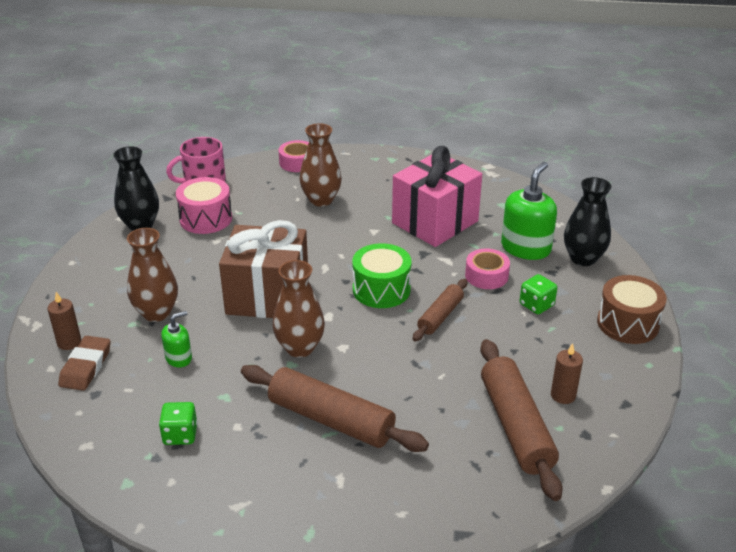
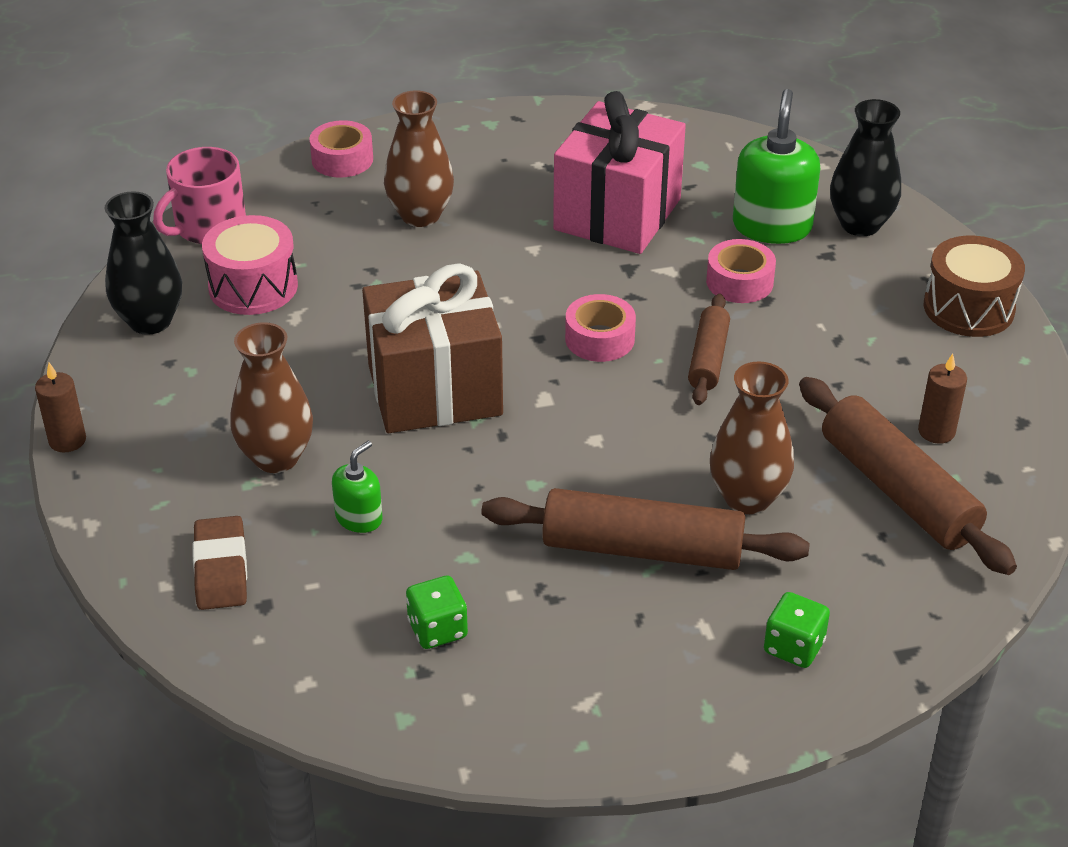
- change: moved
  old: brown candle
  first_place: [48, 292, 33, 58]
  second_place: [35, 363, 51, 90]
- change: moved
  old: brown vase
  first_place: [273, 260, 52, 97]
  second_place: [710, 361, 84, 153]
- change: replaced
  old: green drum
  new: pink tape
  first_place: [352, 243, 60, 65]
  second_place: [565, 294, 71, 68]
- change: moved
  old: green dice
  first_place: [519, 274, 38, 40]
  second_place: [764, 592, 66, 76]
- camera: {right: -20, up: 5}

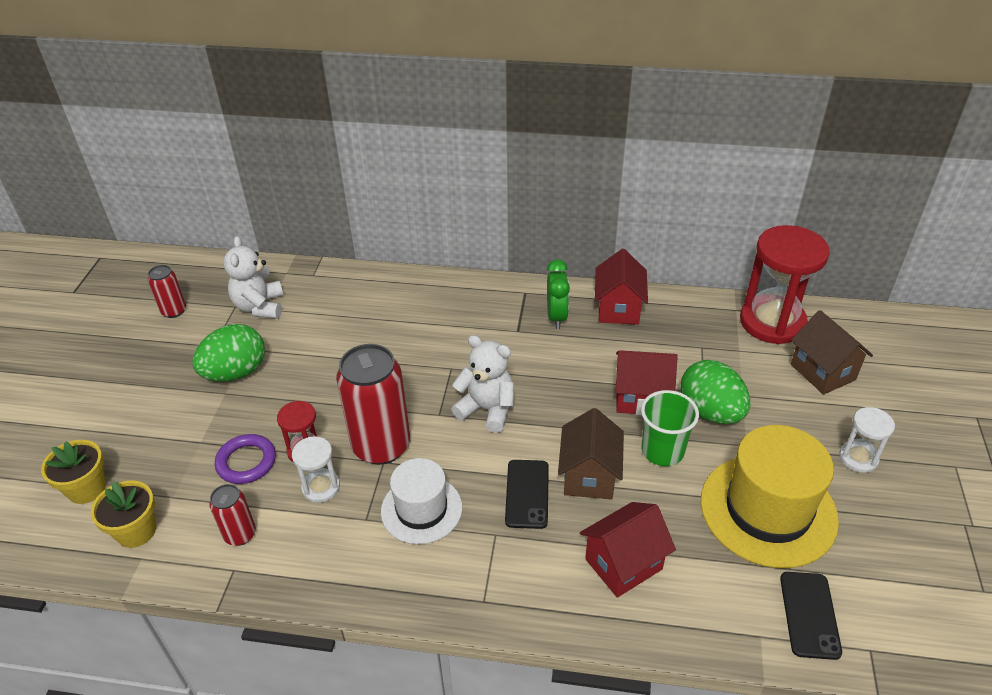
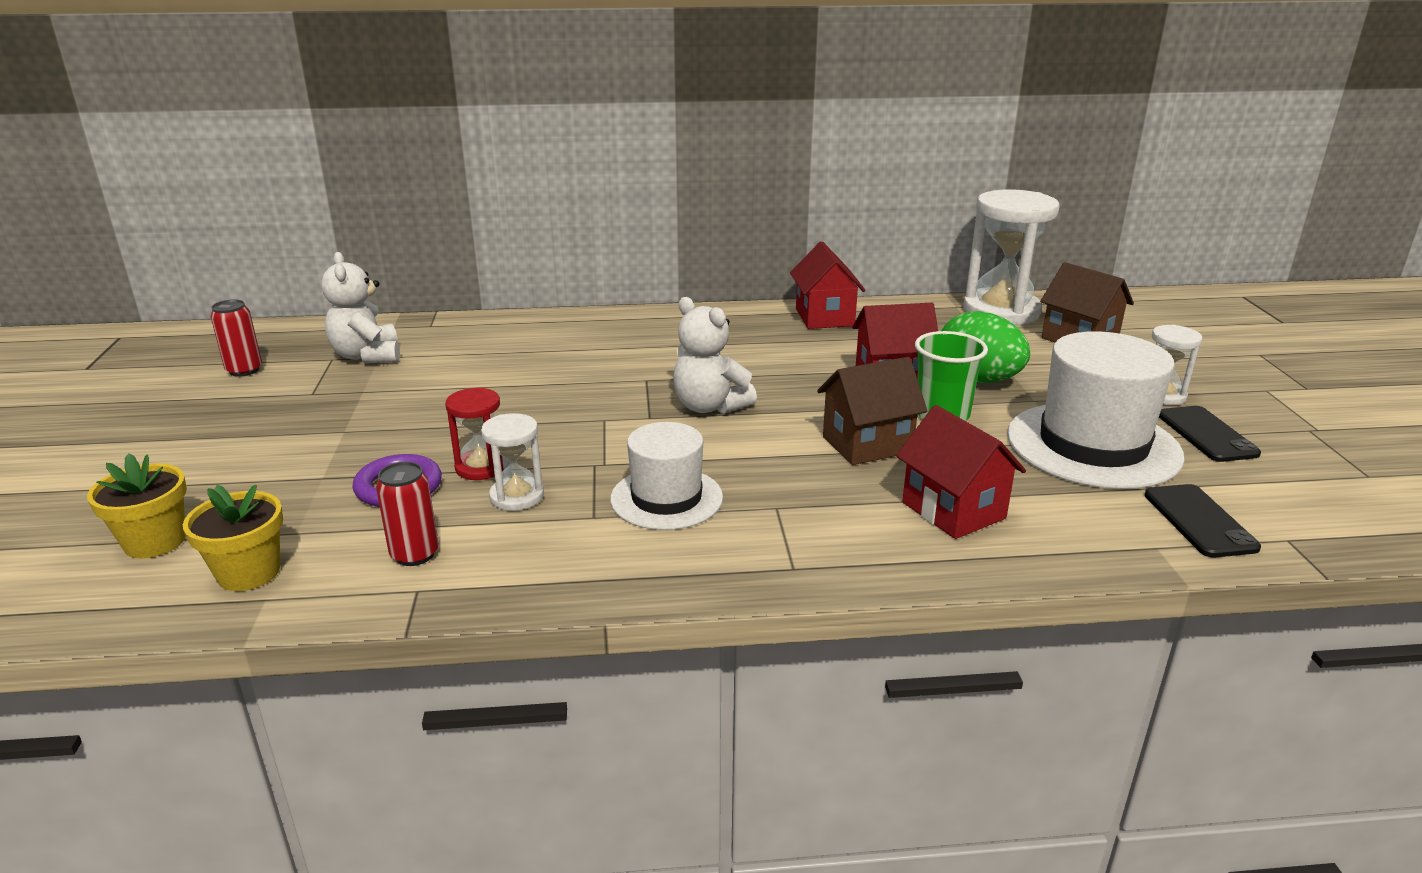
- change: removed
  old: green egg
  first_place: [192, 324, 73, 58]
- change: removed
  old: red can
  first_place: [336, 344, 74, 121]
- change: turned
  old: white teddy bear
  first_place: [451, 335, 63, 98]
  second_place: [673, 297, 84, 117]
  degrees: -150
- change: moved
  old: black phone
  first_place: [505, 460, 44, 69]
  second_place: [1159, 406, 102, 56]
- change: removed
  old: green clock
  first_place: [547, 259, 23, 70]
- change: turned
  old: brown house
  first_place: [558, 408, 66, 92]
  second_place: [817, 357, 110, 108]
  degrees: 75
- change: turned
  old: red house
  first_place: [580, 502, 96, 96]
  second_place: [896, 405, 130, 134]
  degrees: -75
- change: recoloured
  old: yellow hat
  new: white hat
  first_place: [701, 425, 138, 143]
  second_place: [1007, 331, 178, 158]
- change: recoloured
  old: red hourglass
  new: white hourglass
  first_place: [740, 225, 90, 119]
  second_place: [963, 189, 97, 137]
- camera: {right: -15, up: -15}

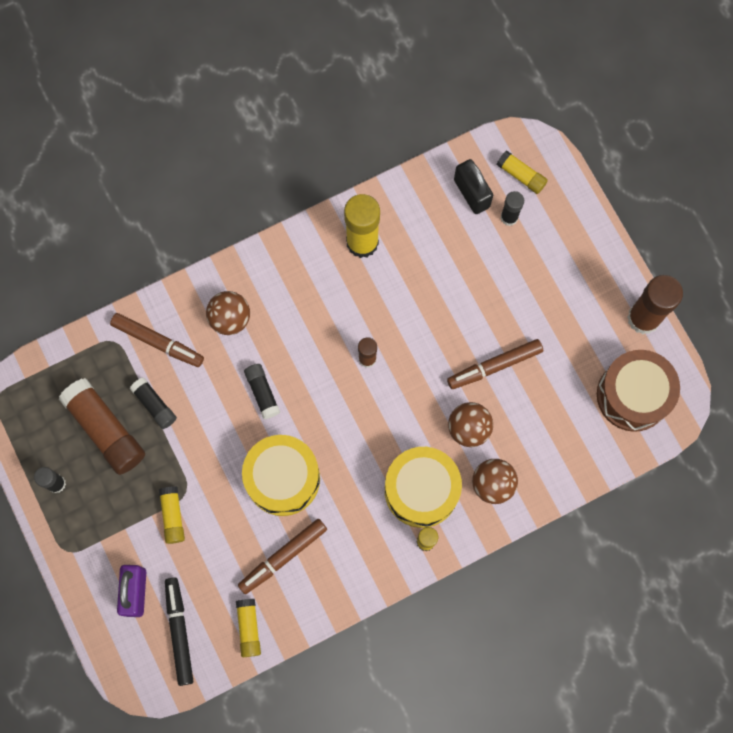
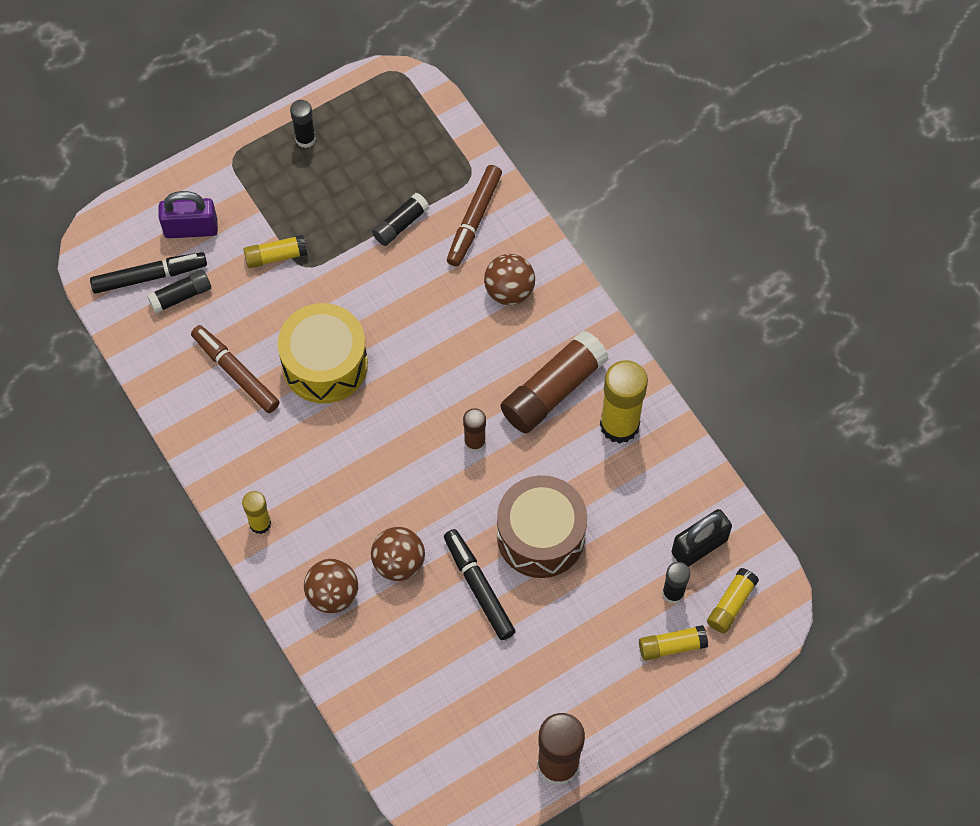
- change: moved
  old: brown glue stick
  first_place: [59, 378, 86, 97]
  second_place: [500, 330, 109, 103]
- change: moved
  old: yellow glue stick
  first_place: [236, 599, 25, 58]
  second_place: [639, 625, 69, 36]
- change: moved
  old: black glue stick
  first_place: [244, 364, 36, 55]
  second_place: [147, 270, 64, 44]
- change: removed
  old: yellow drum
  first_place: [385, 447, 77, 81]
- change: recoloured
  old: brown marker
  new: black marker
  first_place: [447, 339, 96, 50]
  second_place: [444, 529, 72, 111]
- change: moved
  old: brown drum
  first_place: [597, 350, 83, 82]
  second_place: [497, 475, 90, 103]
- camera: {right: 85, up: -10}

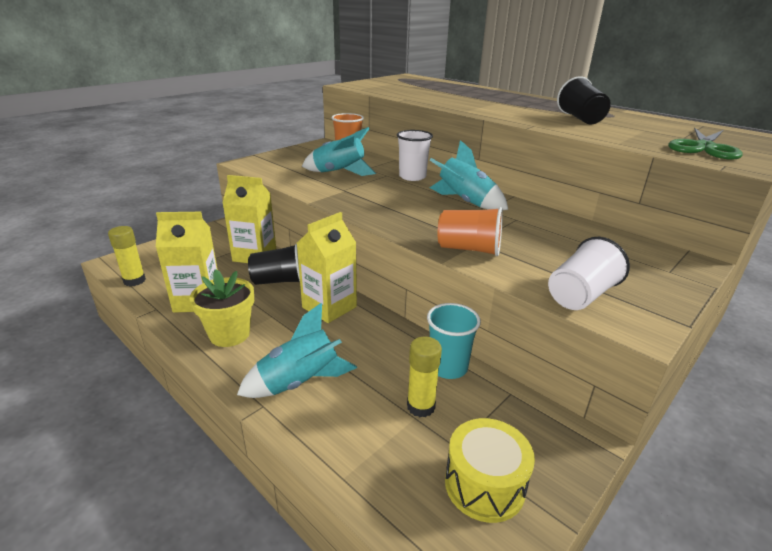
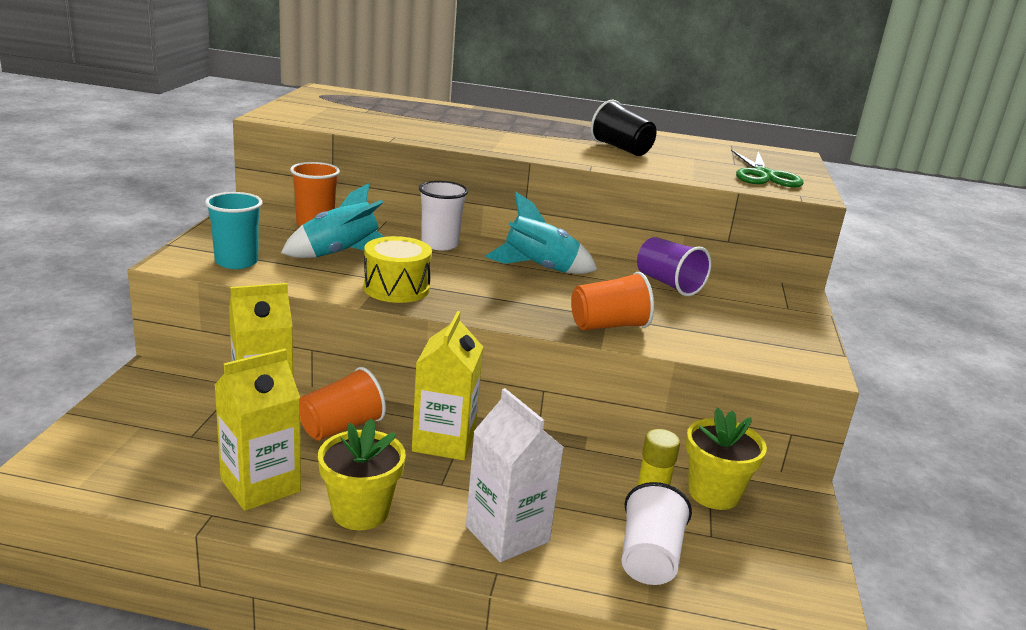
- change: removed
  old: yellow glue stick
  first_place: [108, 226, 38, 60]
- change: replaced
  old: turquoise rocket
  new: white carton
  first_place: [237, 303, 120, 95]
  second_place: [466, 388, 98, 174]
- change: recoloured
  old: black cup
  new: orange cup
  first_place: [248, 244, 52, 41]
  second_place: [300, 367, 86, 74]
- change: moved
  old: turquoise cup
  first_place: [427, 303, 54, 76]
  second_place: [205, 192, 57, 77]
- change: moved
  old: yellow drum
  first_place: [445, 418, 90, 105]
  second_place: [364, 236, 68, 67]
- change: moved
  old: white cup
  first_place: [548, 237, 82, 73]
  second_place: [622, 482, 70, 103]
- change: added
  new: purple cup
  second_place: [637, 237, 74, 59]
- change: added
  new: yellow flower pot
  second_place: [686, 407, 81, 103]
- camera: {right: -35, up: -5}

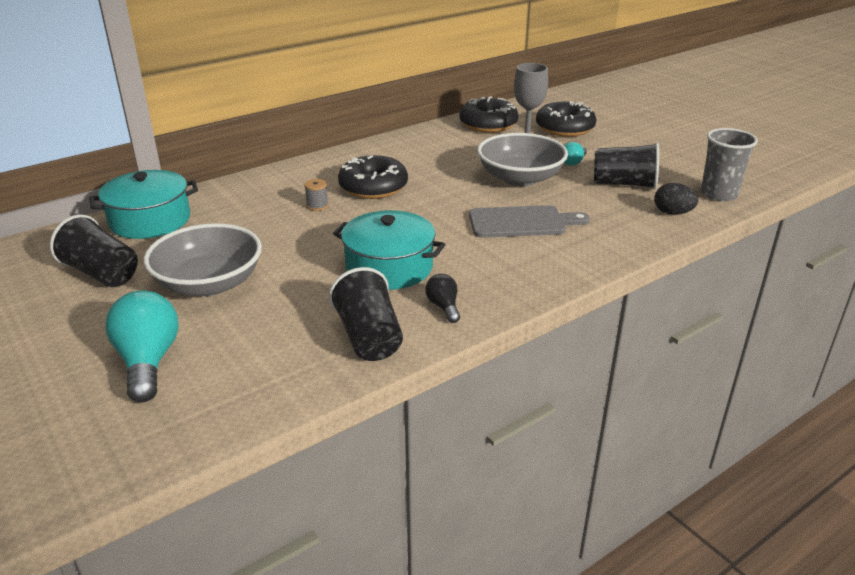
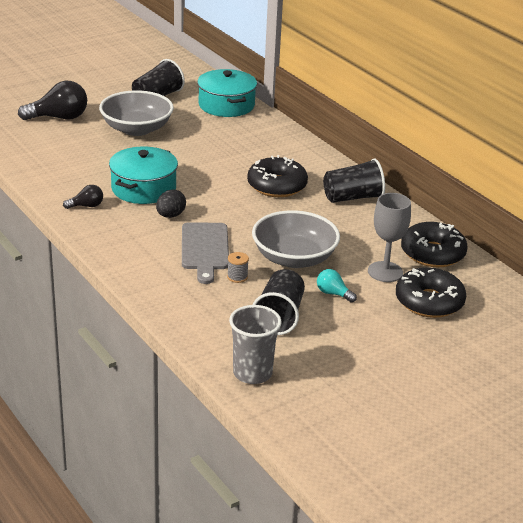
- change: recoloured
  old: turquoise light bulb
  new: black light bulb
  first_place: [105, 290, 74, 113]
  second_place: [18, 81, 69, 39]
- change: moved
  old: grey spool
  first_place: [304, 179, 24, 32]
  second_place: [227, 252, 22, 31]
- change: moved
  old: black cup
  first_place: [329, 267, 74, 94]
  second_place: [323, 158, 62, 45]
- change: moved
  old: black egg
  first_place: [654, 183, 44, 32]
  second_place: [156, 189, 30, 29]
- camera: {right: 90, up: 0}

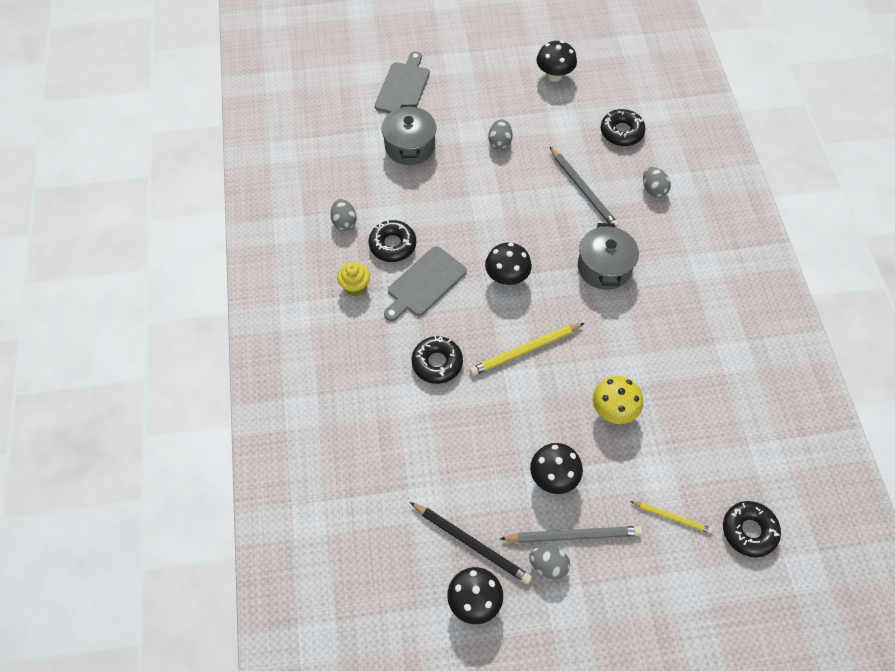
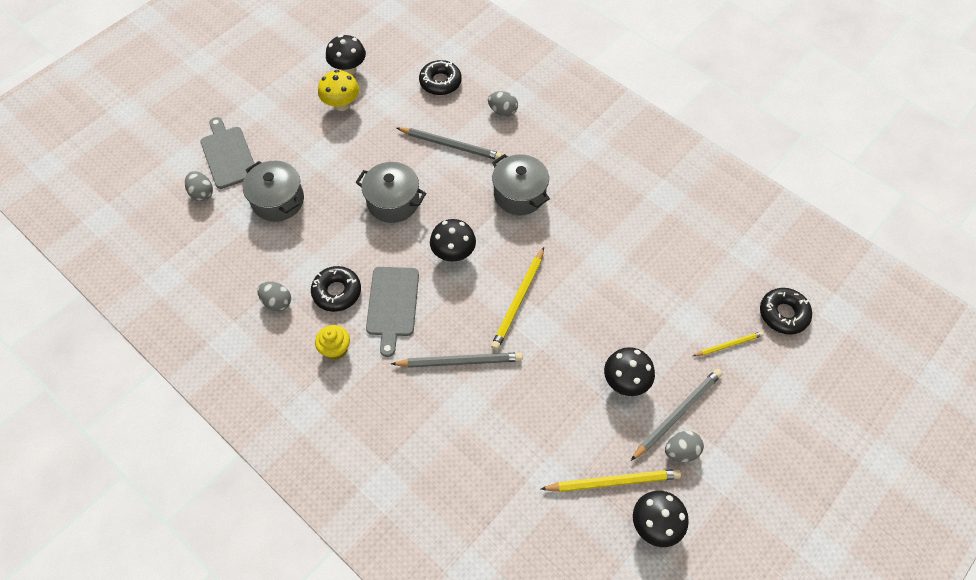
- change: recoloured
  old: black pencil
  new: yellow pencil
  first_place: [410, 502, 122, 82]
  second_place: [541, 469, 140, 23]
- change: replaced
  old: black donut
  new: grey pencil
  first_place: [412, 336, 51, 48]
  second_place: [391, 352, 132, 16]
- change: moved
  old: grey egg
  first_place: [488, 119, 25, 31]
  second_place: [185, 171, 28, 30]
- change: moved
  old: yellow mushroom
  first_place: [593, 376, 50, 48]
  second_place: [318, 70, 41, 41]
- change: added
  new: grey pot
  second_place: [355, 162, 71, 61]
- camera: {right: -40, up: 0}

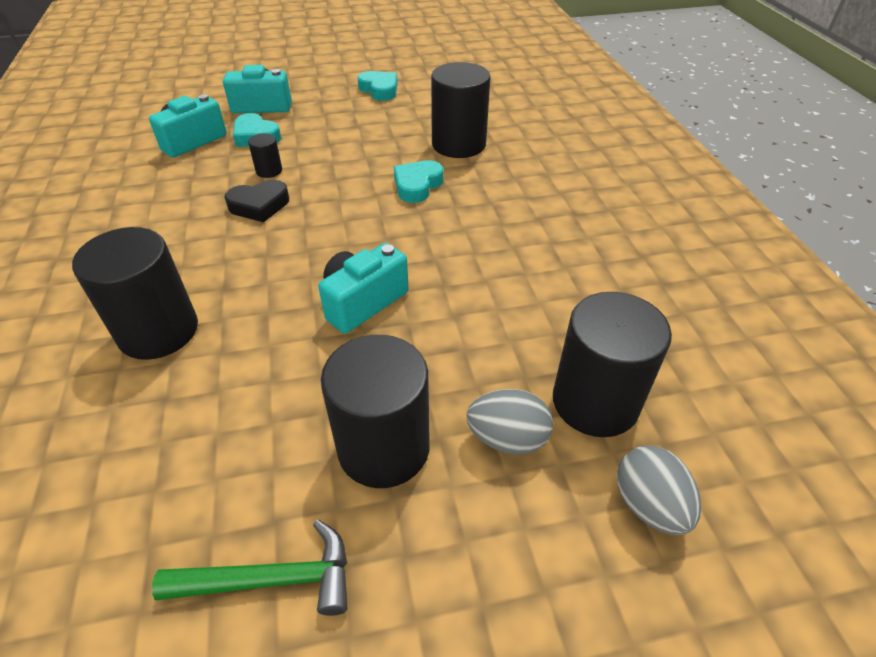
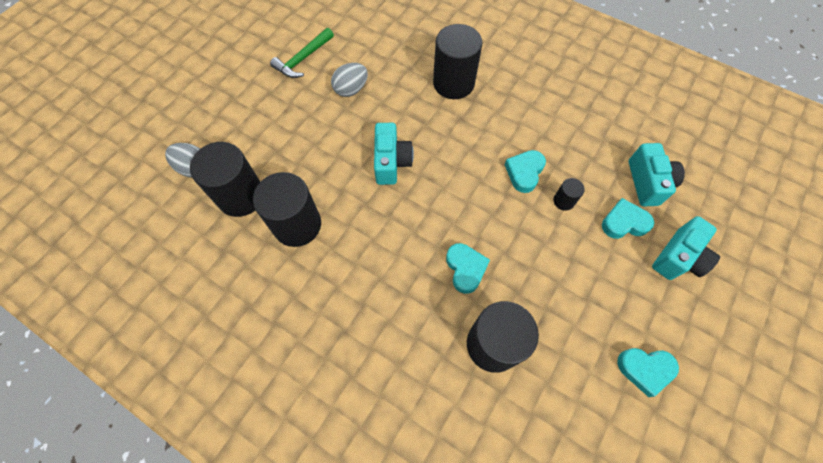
- change: recoloured
  old: black heart
  new: turquoise heart
  first_place: [224, 180, 65, 42]
  second_place: [504, 150, 42, 43]
- change: moved
  old: black cylinder
  first_place: [321, 335, 109, 153]
  second_place: [253, 172, 68, 75]
- change: moved
  old: grey egg
  first_place: [467, 389, 86, 66]
  second_place: [331, 63, 37, 34]
- camera: {right: 135, up: 20}

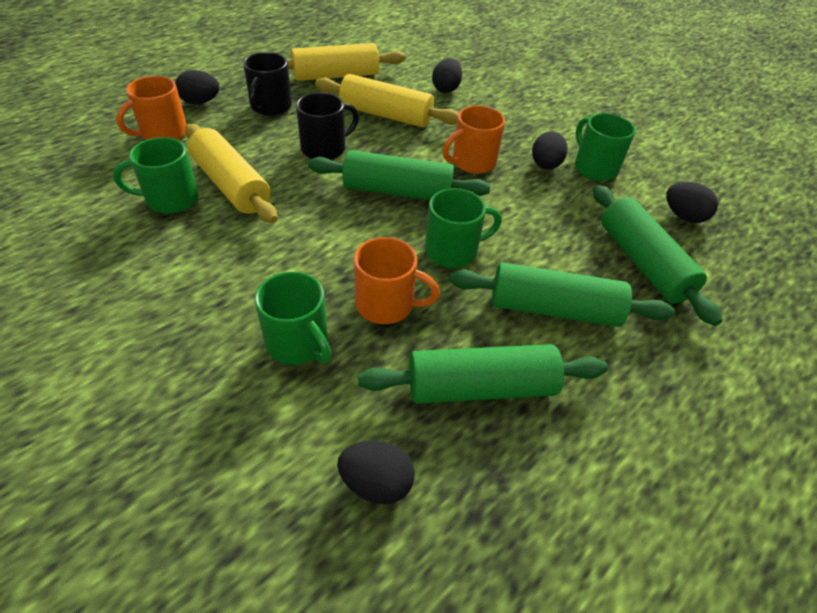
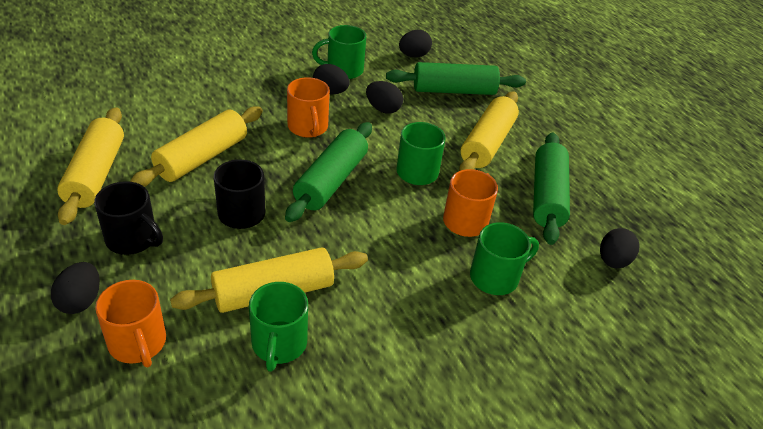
- change: moved
  old: black egg
  first_place: [432, 58, 30, 35]
  second_place: [366, 81, 37, 33]
- change: recoloured
  old: green rolling pin
  new: yellow rolling pin
  first_place: [449, 262, 225, 65]
  second_place: [459, 91, 60, 80]
- camera: {right: -75, up: -5}

